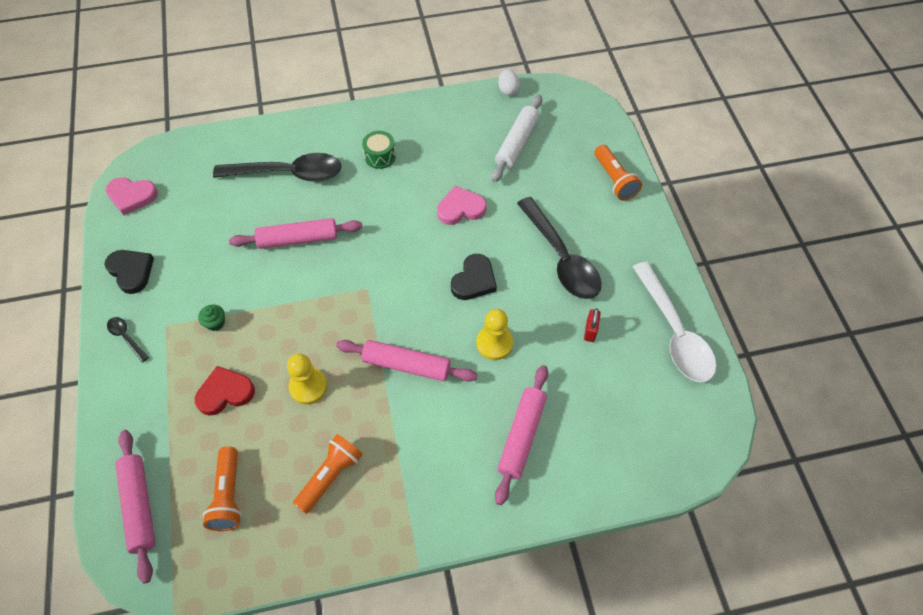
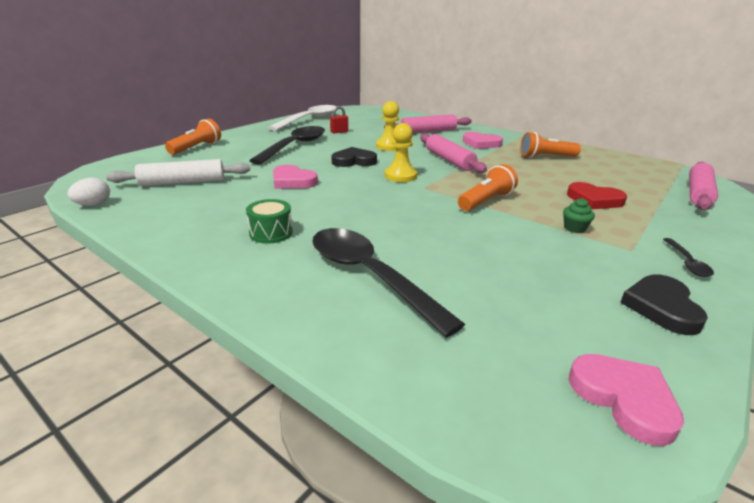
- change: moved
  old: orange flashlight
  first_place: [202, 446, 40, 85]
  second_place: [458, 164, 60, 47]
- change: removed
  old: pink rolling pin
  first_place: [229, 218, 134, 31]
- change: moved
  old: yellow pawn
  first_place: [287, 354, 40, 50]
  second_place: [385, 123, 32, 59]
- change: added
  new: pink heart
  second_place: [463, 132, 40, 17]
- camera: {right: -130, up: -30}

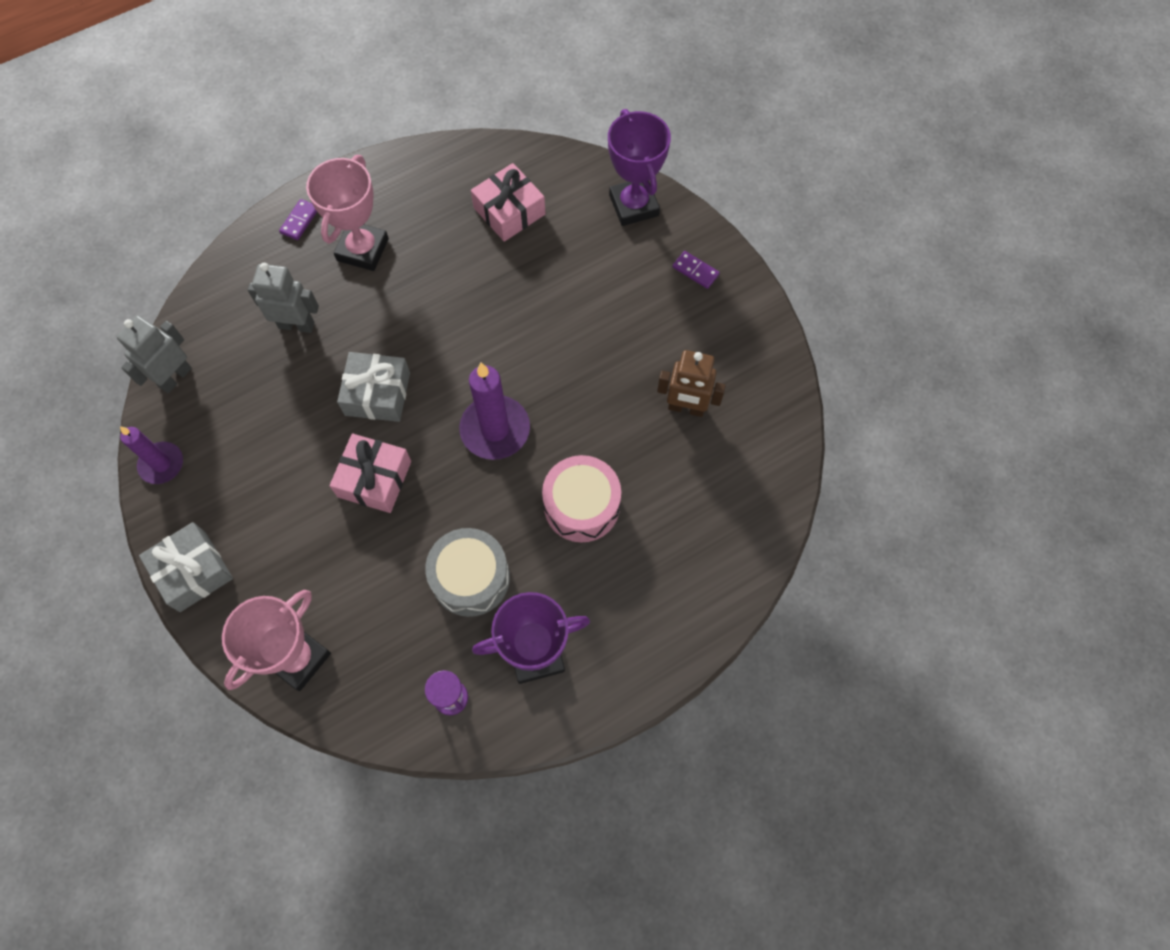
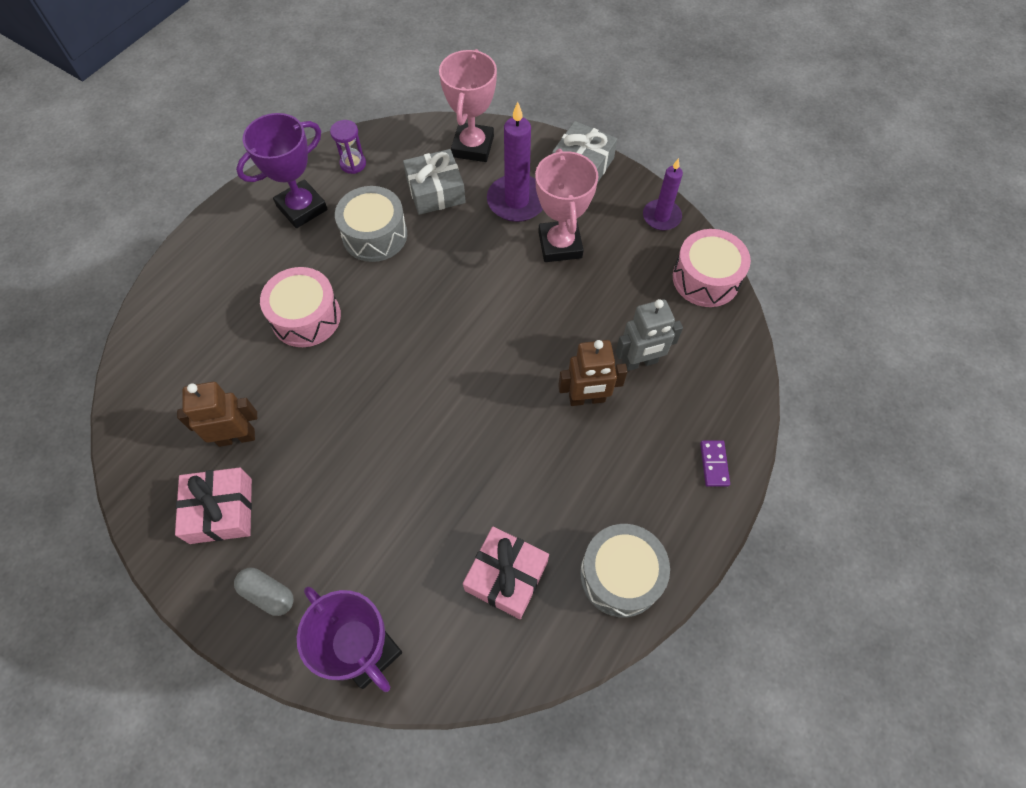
- change: replaced
  old: grey robot
  new: pink drum
  first_place: [117, 315, 75, 78]
  second_place: [673, 229, 78, 78]
- change: moved
  old: pink trophy
  first_place: [306, 155, 83, 116]
  second_place: [535, 149, 63, 113]
- change: moved
  old: pink gift
  first_place: [330, 434, 81, 79]
  second_place: [175, 467, 77, 77]
- change: moved
  old: grey gift
  first_place: [337, 352, 73, 70]
  second_place: [403, 149, 63, 66]
- change: moved
  old: purple candle
  first_place: [459, 363, 71, 97]
  second_place: [487, 102, 56, 120]
- change: replaced
  old: purple domino
  new: grey capsule
  first_place: [672, 251, 48, 38]
  second_place: [234, 568, 60, 48]
- change: added
  new: brown robot
  second_place: [558, 340, 70, 66]
- change: added
  new: grey drum
  second_place: [580, 524, 90, 93]
- camera: {right: 155, up: -5}

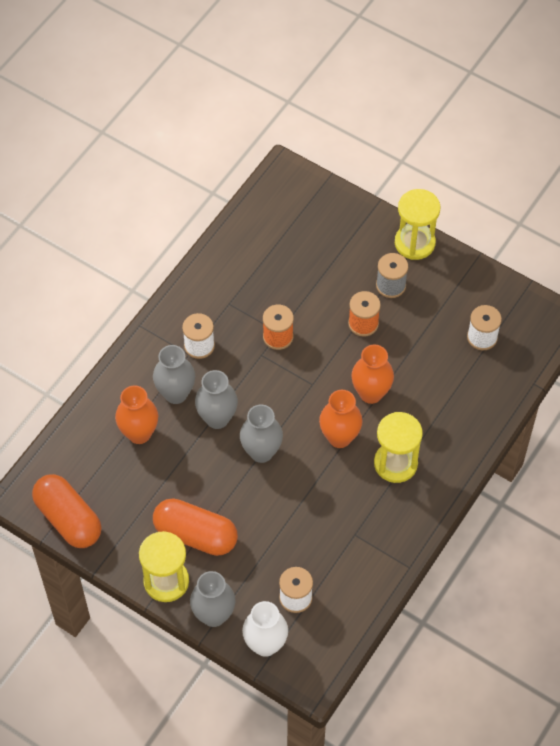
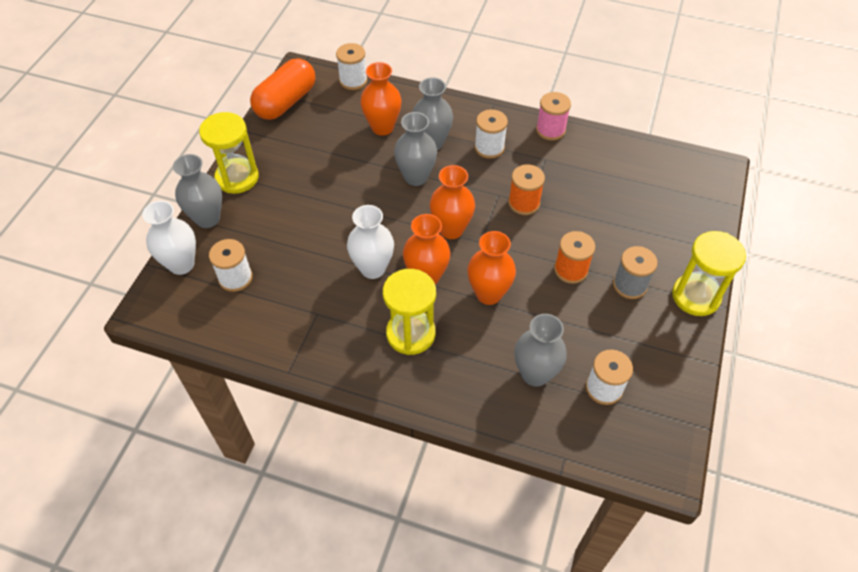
- change: removed
  old: orange capsule
  first_place: [153, 499, 85, 57]
- change: moved
  old: grey vase
  first_place: [240, 404, 43, 59]
  second_place: [514, 314, 53, 73]
- change: added
  new: white spool
  second_place: [336, 43, 32, 47]
- change: added
  new: white vase
  second_place: [347, 205, 47, 74]
- change: added
  new: orange vase
  second_place: [430, 165, 45, 74]
- change: added
  new: pink spool
  second_place: [536, 92, 35, 48]
- camera: {right: 75, up: -5}

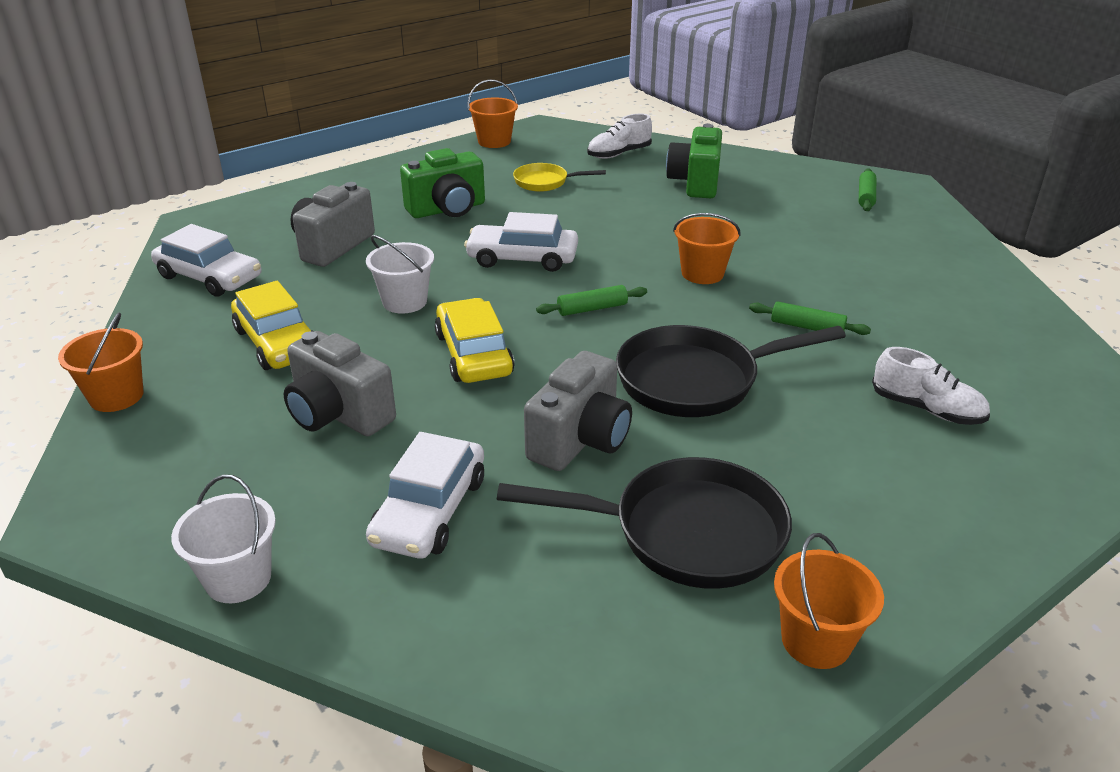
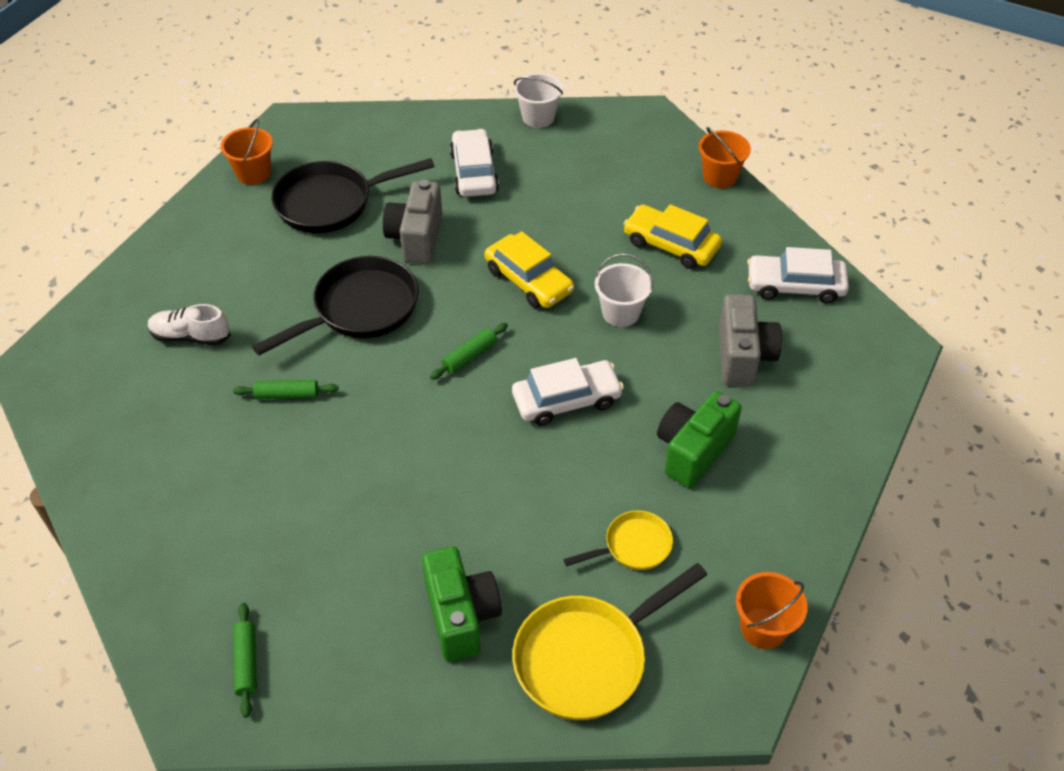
- change: removed
  old: grey camera
  first_place: [284, 331, 112, 105]
- change: replaced
  old: white shoe
  new: yellow pan
  first_place: [587, 114, 65, 45]
  second_place: [513, 563, 194, 157]
- change: removed
  old: orange bucket
  first_place: [673, 213, 68, 71]
- camera: {right: 155, up: 15}

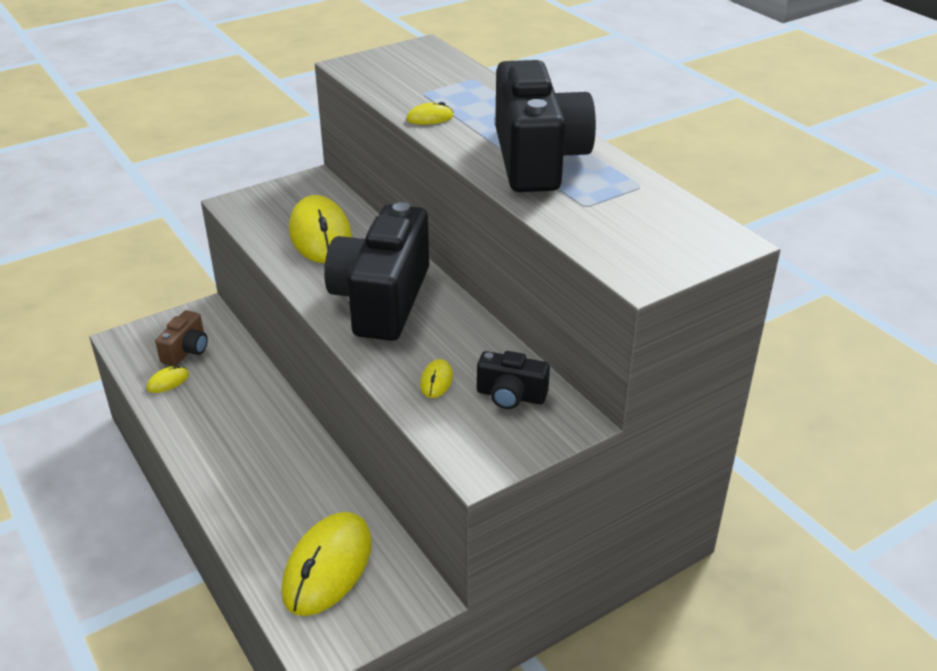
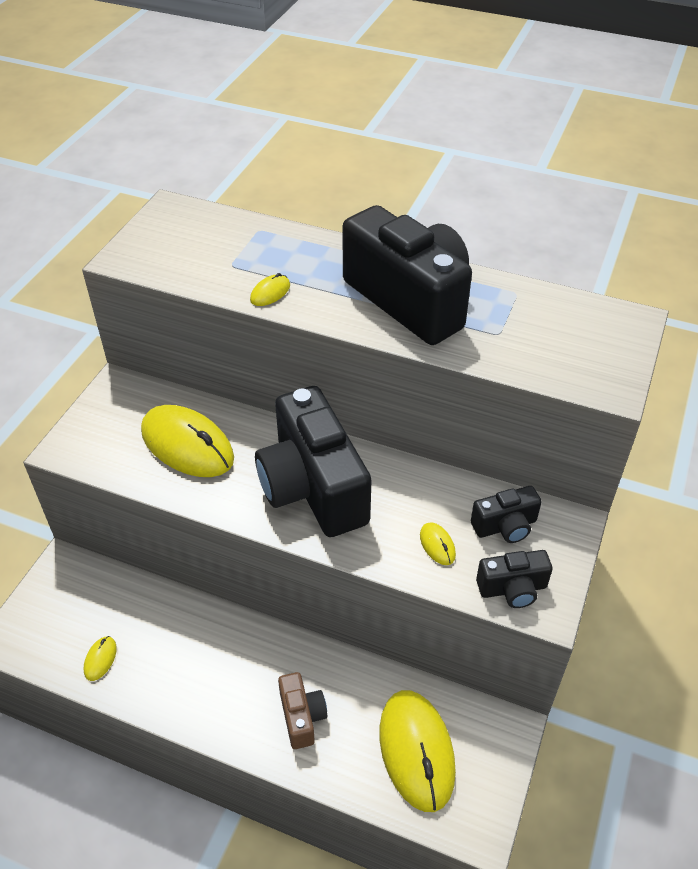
- change: moved
  old: brown camera
  first_place: [155, 310, 53, 56]
  second_place: [278, 672, 49, 77]
- change: added
  new: black camera
  second_place: [476, 550, 76, 58]
- camera: {right: -35, up: 10}

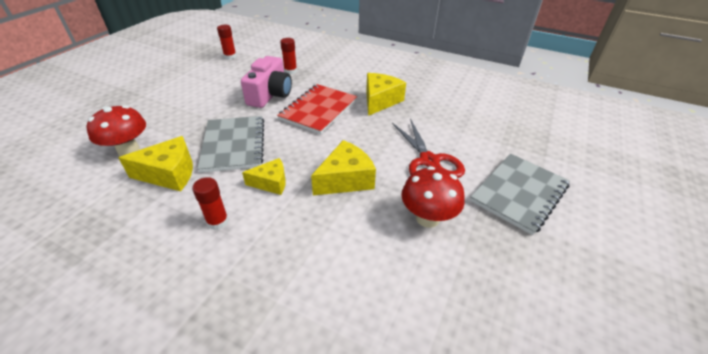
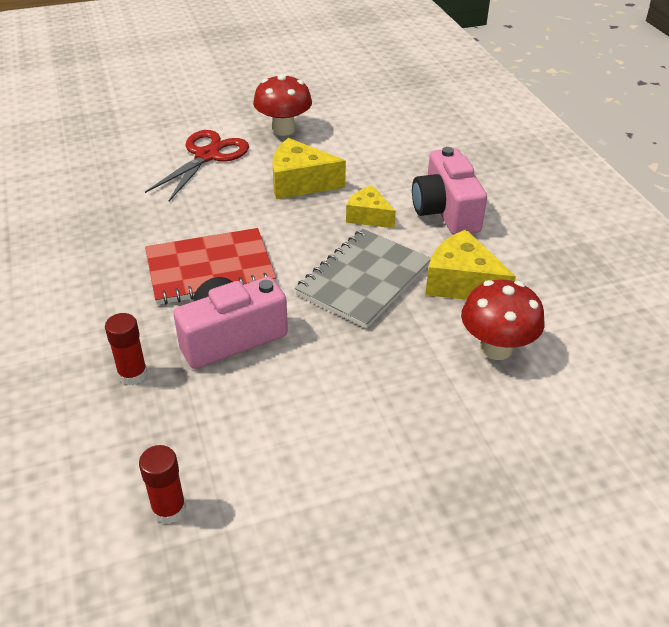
- change: replaced
  old: red glue stick
  new: pink camera
  first_place: [192, 177, 37, 53]
  second_place: [412, 147, 75, 88]
- change: removed
  old: yellow cheese
  first_place: [366, 73, 40, 43]
- change: removed
  old: grey notebook
  first_place: [470, 154, 100, 81]
- camera: {right: -135, up: 0}

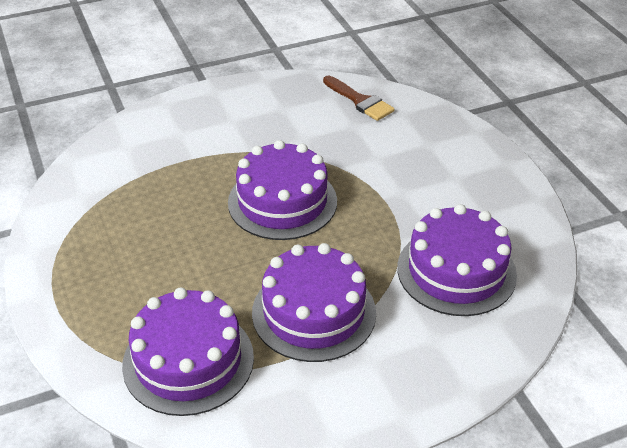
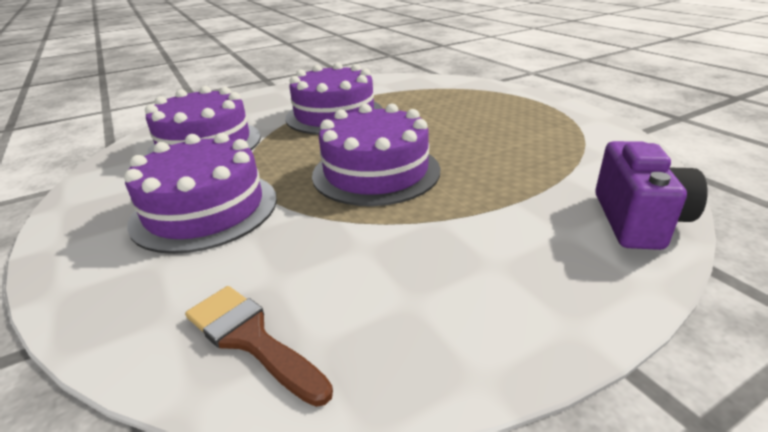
- change: moved
  old: purple cake
  first_place: [122, 288, 132, 128]
  second_place: [124, 133, 153, 121]
- change: added
  new: purple camera
  second_place: [595, 141, 113, 109]
- camera: {right: 175, up: -10}

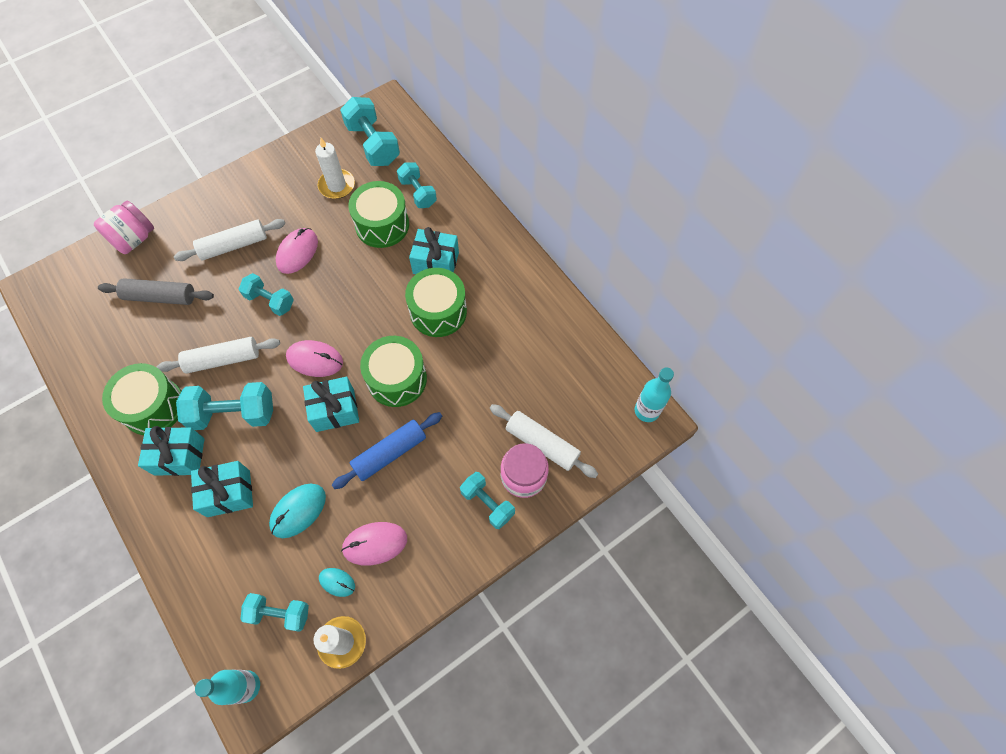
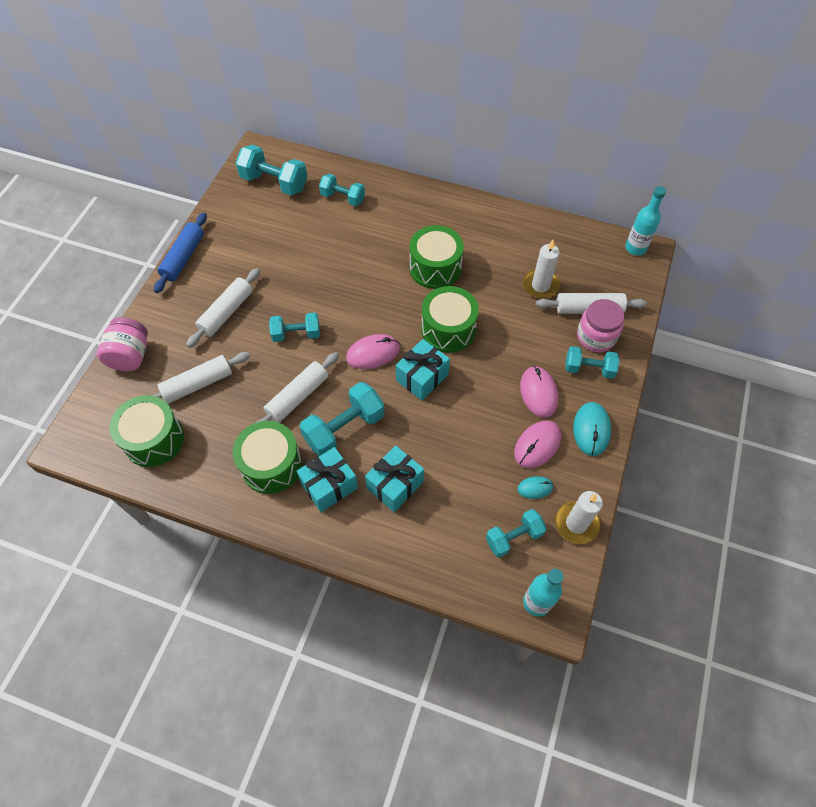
- change: recoloured
  old: grey rolling pin
  new: white rolling pin
  first_place: [98, 278, 116, 27]
  second_place: [152, 352, 98, 52]
- change: moved
  old: turquoise mouse
  first_place: [269, 484, 57, 54]
  second_place: [573, 402, 38, 54]
- change: moved
  old: pink mouse
  first_place: [276, 228, 42, 46]
  second_place: [520, 366, 38, 52]
- change: moved
  old: white candle
  first_place: [315, 138, 40, 61]
  second_place: [523, 240, 37, 59]
- change: moved
  old: blue rolling pin
  first_place: [332, 412, 110, 77]
  second_place: [154, 213, 53, 80]
- change: moved
  old: green drum
  first_place: [348, 181, 61, 67]
  second_place: [110, 395, 74, 72]
- change: removed
  old: turquoise gift
  first_place: [409, 227, 50, 47]
- camera: {right: -35, up: -5}

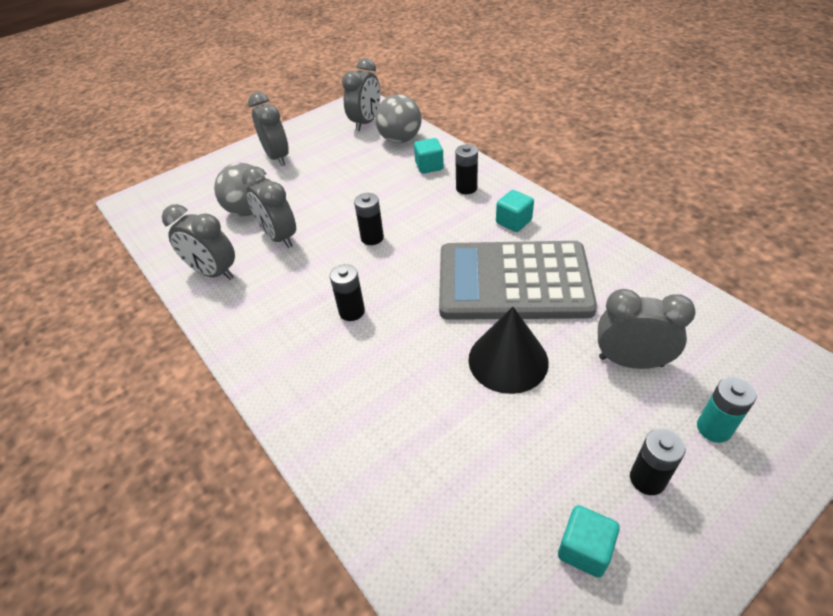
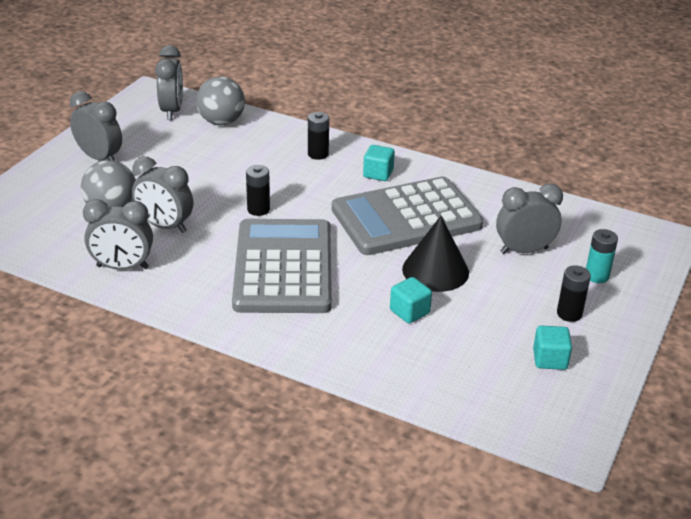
- change: replaced
  old: black battery
  new: grey calculator
  first_place: [330, 264, 35, 57]
  second_place: [232, 219, 100, 94]
- change: moved
  old: turquoise cube
  first_place: [414, 138, 30, 36]
  second_place: [390, 277, 42, 46]
- camera: {right: -30, up: -10}

